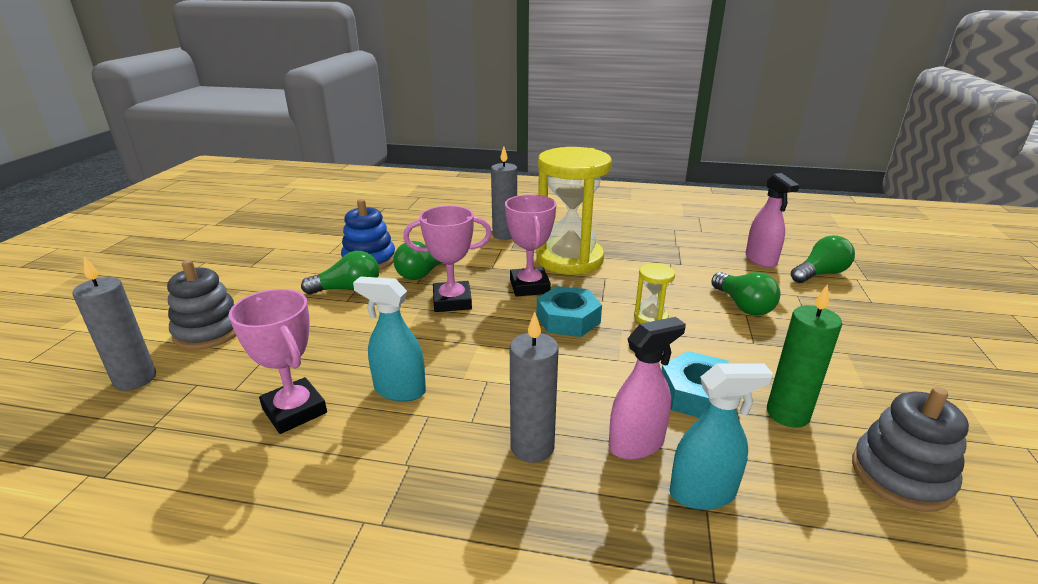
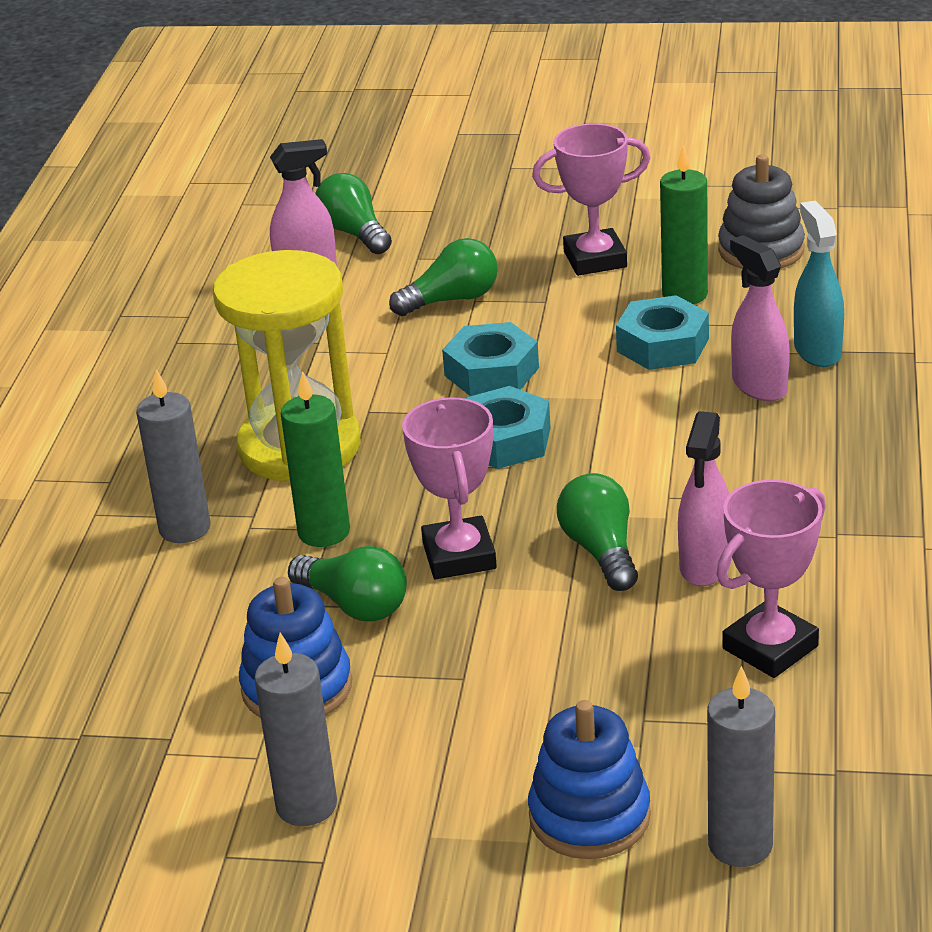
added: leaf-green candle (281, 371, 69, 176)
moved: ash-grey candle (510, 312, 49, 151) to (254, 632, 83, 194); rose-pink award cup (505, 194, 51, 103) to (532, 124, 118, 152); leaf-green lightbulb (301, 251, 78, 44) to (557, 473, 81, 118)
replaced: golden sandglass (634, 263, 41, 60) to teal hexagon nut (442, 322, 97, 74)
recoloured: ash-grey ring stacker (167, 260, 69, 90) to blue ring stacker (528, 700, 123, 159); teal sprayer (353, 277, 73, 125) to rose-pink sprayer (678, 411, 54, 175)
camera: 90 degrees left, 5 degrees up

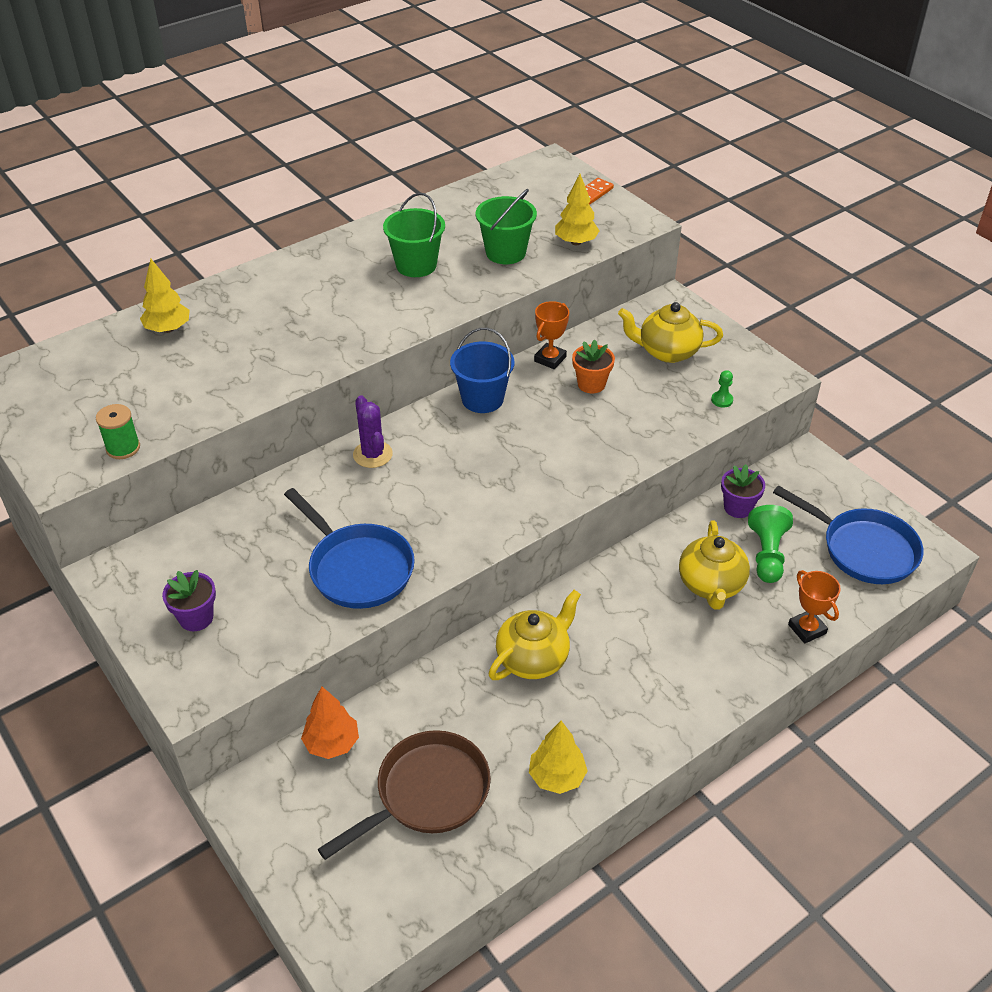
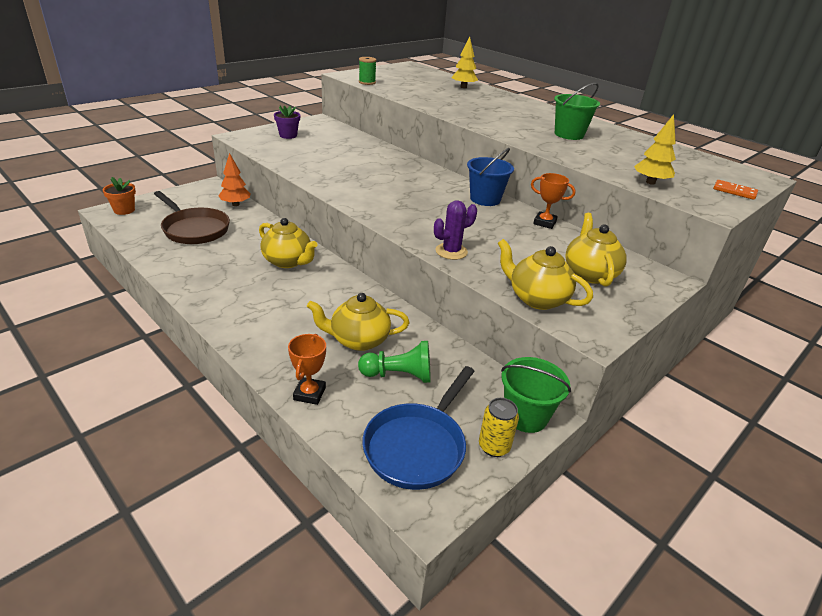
removed: blue pan (284, 488, 131, 121); golden toy tree (529, 721, 59, 73); royal purple potted plant (721, 464, 44, 54)
added: golden tin (479, 398, 40, 59)
moved: orange potted plant (572, 339, 43, 54) to (103, 177, 33, 38); royal purple prickly plant (353, 395, 40, 73) to (434, 200, 43, 60); leaf-green sand bucket (476, 189, 61, 75) to (501, 357, 70, 76)
replaced: leaf-green chess pawn (711, 370, 22, 38) to golden china teapot (498, 239, 95, 71)
turned: orange award cup (788, 570, 53, 74) = (288, 334, 38, 71) 45 degrees counterclockwise
camera: 80 degrees right, 10 degrees down

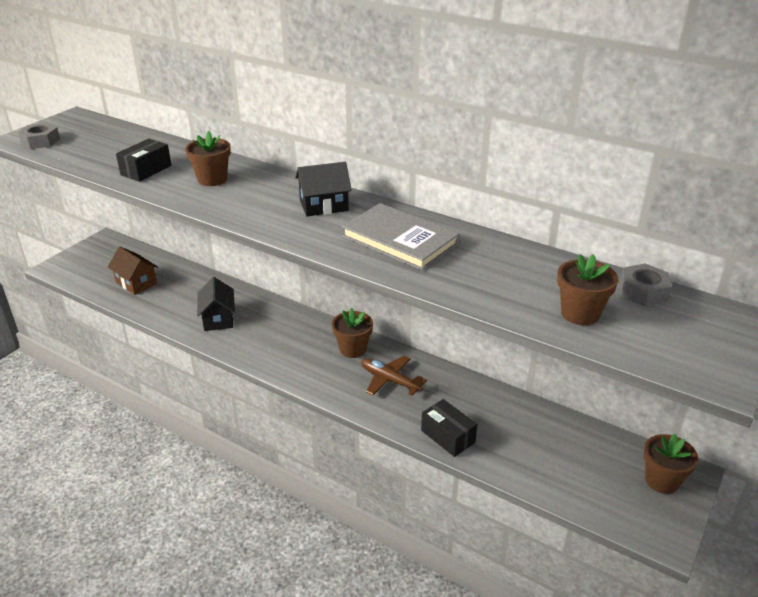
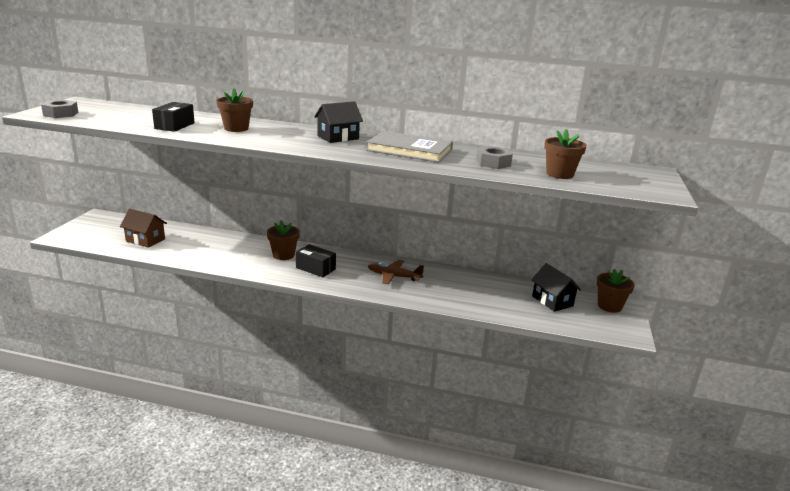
moved: russet potted plant (332, 308, 41, 50) to (267, 220, 33, 40); jet-black package (421, 399, 56, 58) to (296, 244, 40, 33); ash-grey hexagon nut (620, 263, 52, 43) to (476, 146, 37, 23); jet-black house (197, 277, 38, 54) to (531, 263, 50, 49)
camera: 20 degrees left, 10 degrees down

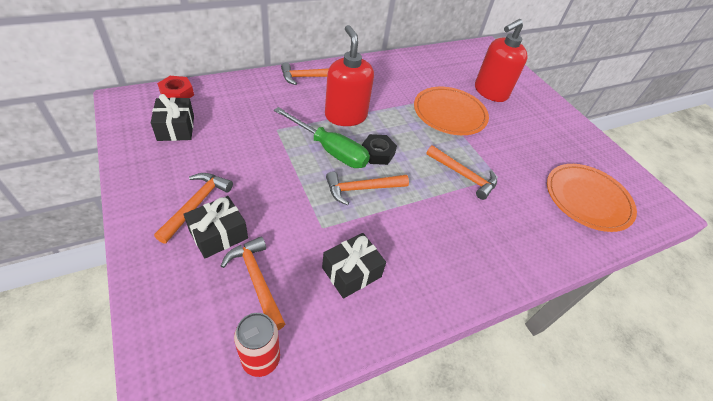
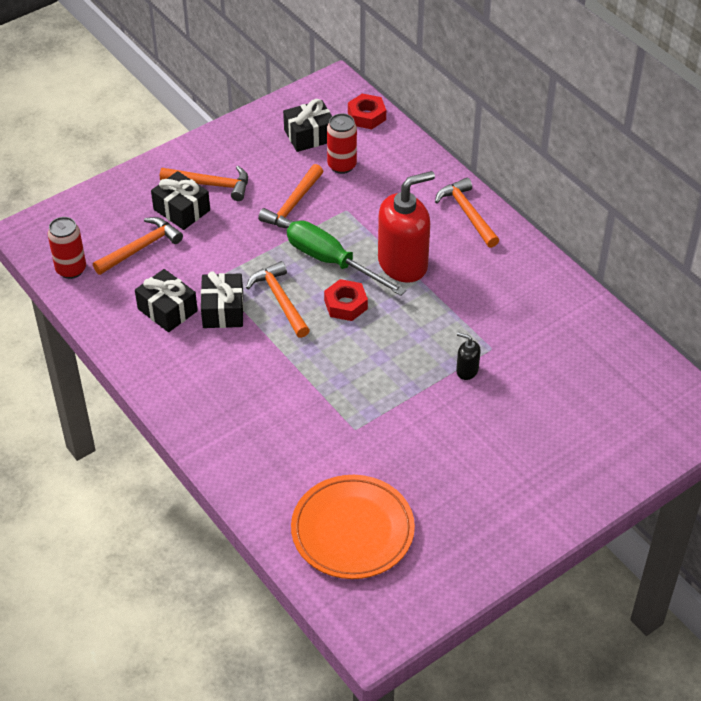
removed: crimson soap pump (475, 19, 53, 83)
added: jet-black wrapped gift (201, 271, 43, 57); crimson tin (327, 113, 30, 61)
moved: orange carpenter's hammer (426, 145, 71, 55) to (258, 164, 65, 65)
replaced: orange plate (414, 87, 75, 48) to jet-black soap pump (456, 332, 25, 48)
recoloured: jet-black hexagon nut (362, 134, 35, 31) to crimson hexagon nut (324, 279, 44, 42)
turned: leaf-green hand screwdriver (274, 107, 96, 61) = (287, 221, 119, 75) 105 degrees clockwise
camera: 85 degrees right, 0 degrees up

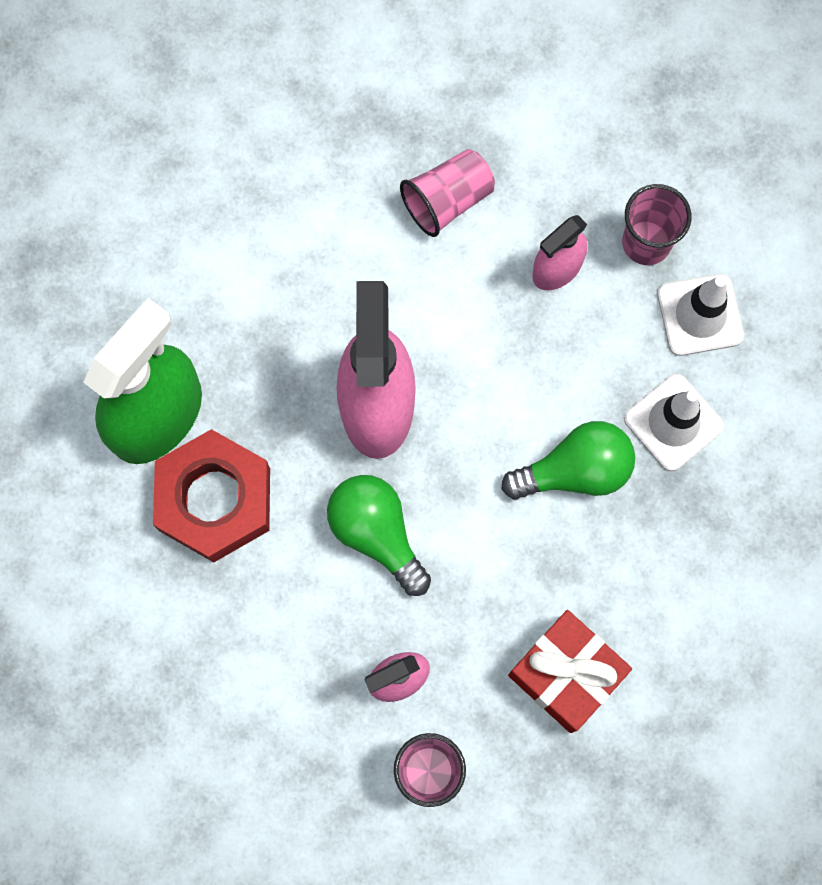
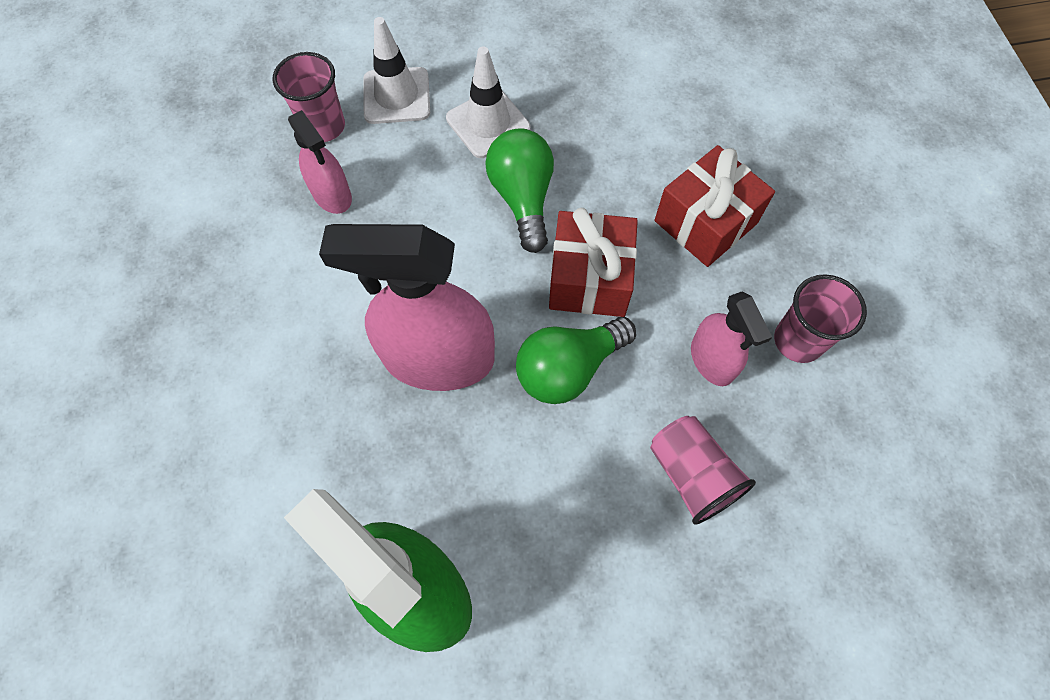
removed: crimson hexagon nut (153, 429, 117, 133)
added: crimson wrapped gift (549, 208, 89, 109)
moved: rose-pink beaker (400, 149, 95, 88) to (650, 416, 106, 109)
camera: 85 degrees left, 10 degrees down

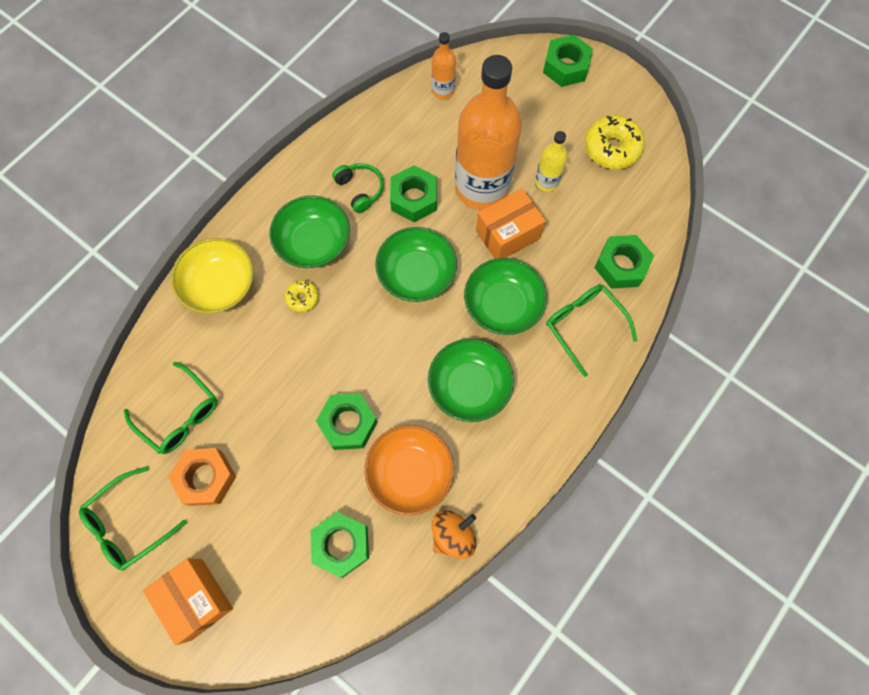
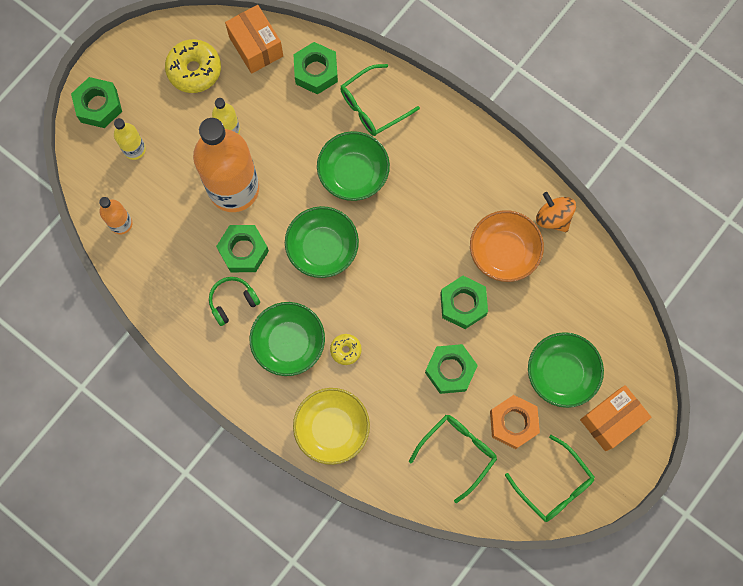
added: golden flask (114, 118, 32, 42)
moved: orange package (476, 189, 70, 70) to (225, 5, 58, 69); leaf-green hexagon nut (310, 512, 59, 66) to (425, 344, 53, 50); leaf-green bowl (428, 339, 86, 83) to (528, 332, 76, 76)
camera: 90 degrees left, 5 degrees up

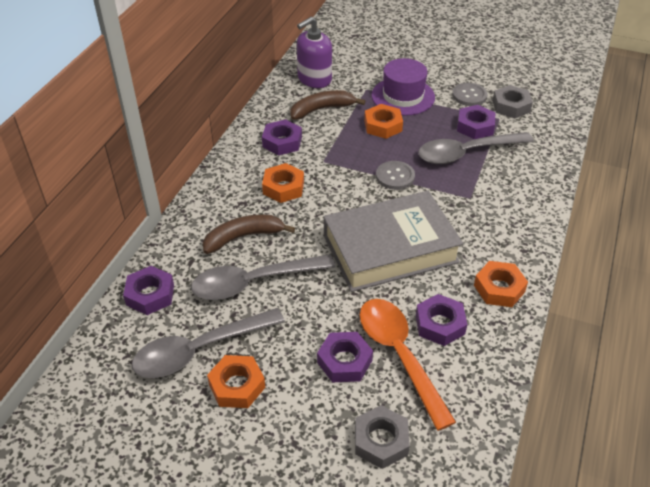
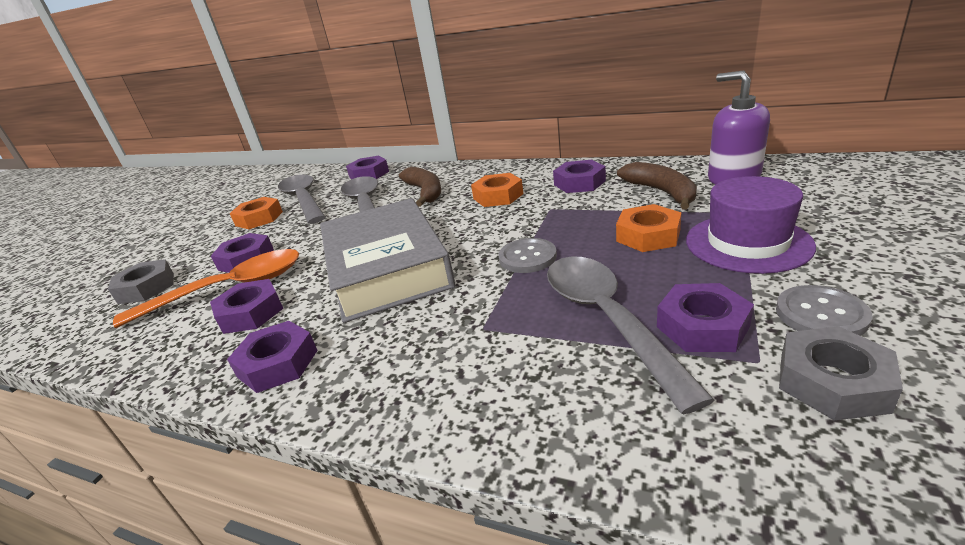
recoloured: orange hexagon nut (474, 261, 54, 46) to royal purple hexagon nut (227, 321, 91, 72)
camera: 95 degrees right, 15 degrees down

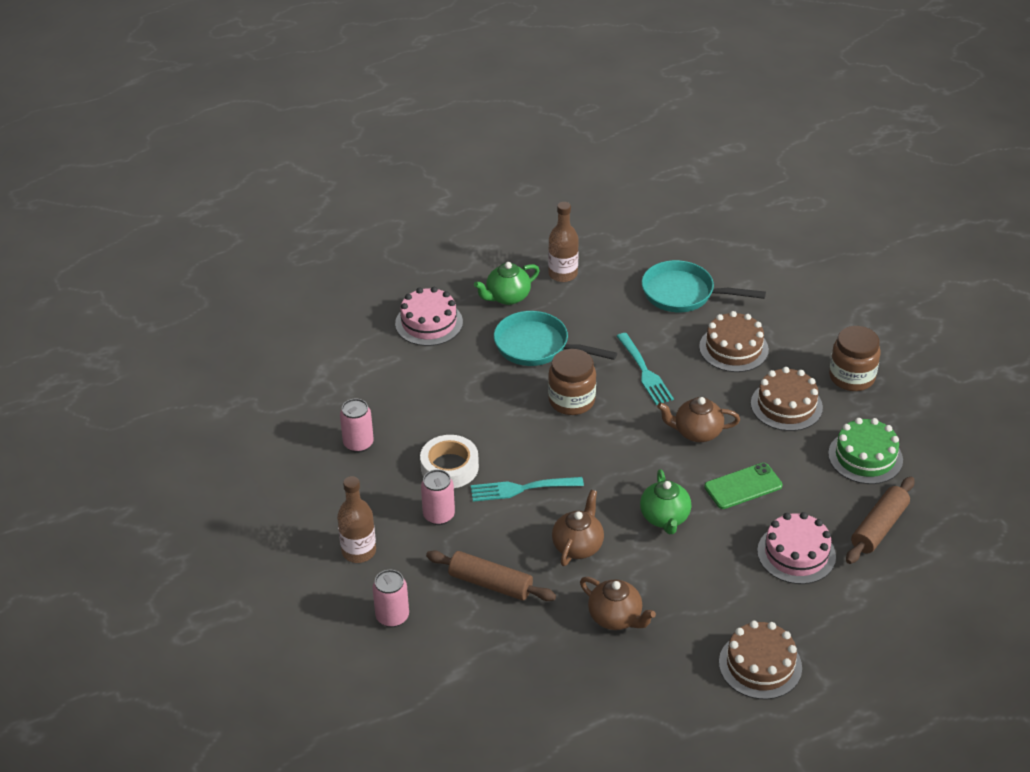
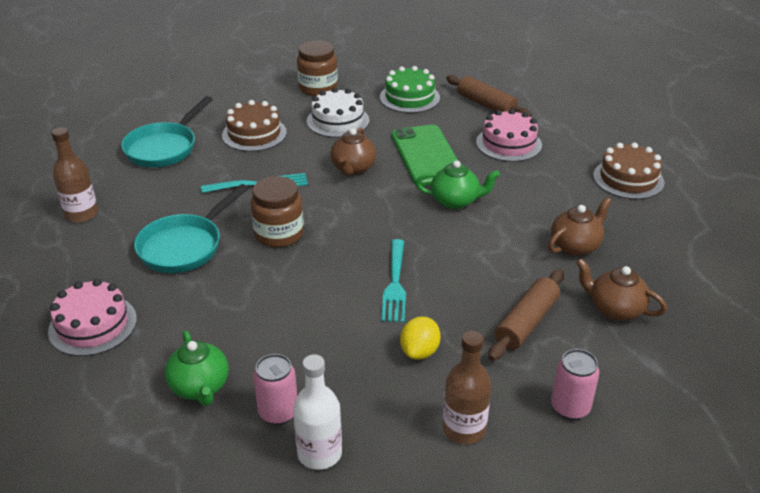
removed: pure white sticky tape (420, 435, 59, 53)
added: pure white flask (293, 354, 49, 116)
moved: leaf-green china teapot (474, 262, 66, 43) to (165, 331, 64, 75); russet china teapot (552, 490, 52, 76) to (576, 258, 91, 63)
replaced: rose-pink tin (421, 469, 34, 56) to golden toy lemon (400, 317, 41, 43)
recoloured: russet layer cake (751, 367, 72, 64) to pure white layer cake (307, 88, 62, 50)
resized: leaf-green mobile phone (704, 463, 79, 46) = (392, 125, 66, 61) x1.54
camera: 80 degrees left, 5 degrees down

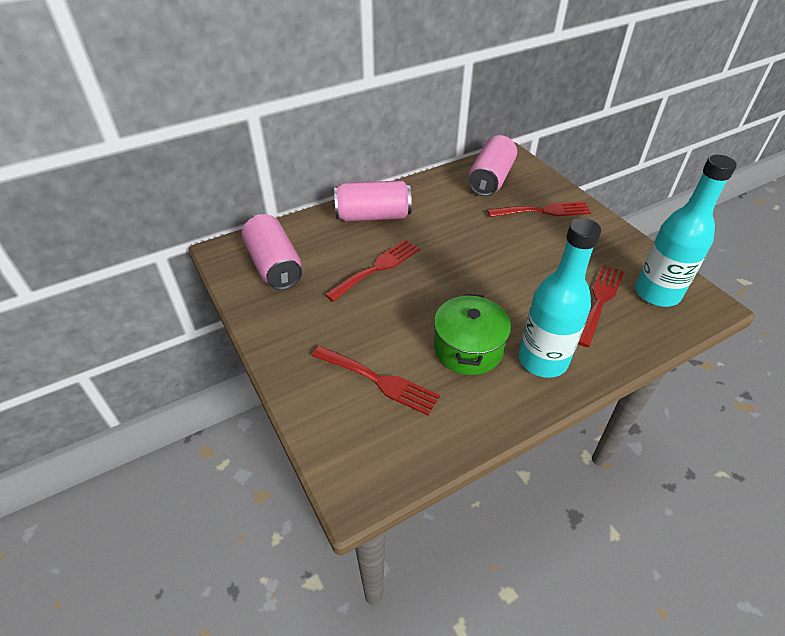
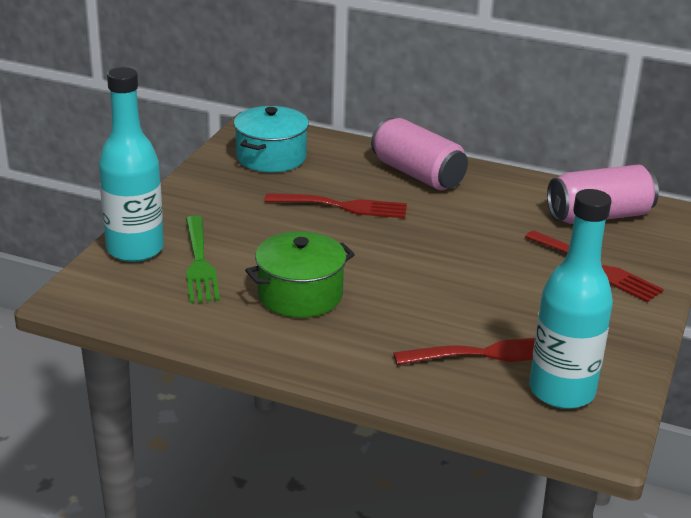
moved: teal flask (519, 218, 82, 160) to (99, 67, 65, 195)
replaced: rose-pink tin (242, 214, 60, 76) to teal stockpot (234, 106, 75, 66)
recoloured: crimson table fork (312, 346, 128, 70) to leaf-green table fork (186, 216, 34, 87)
camera: 50 degrees right, 15 degrees down

